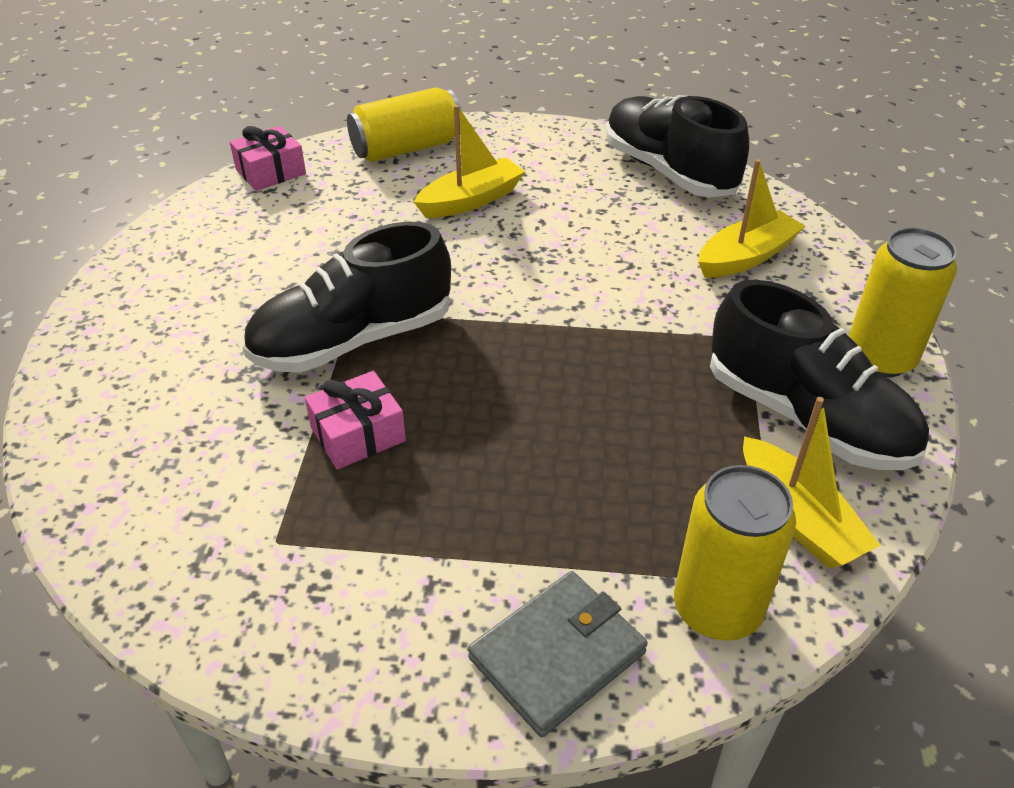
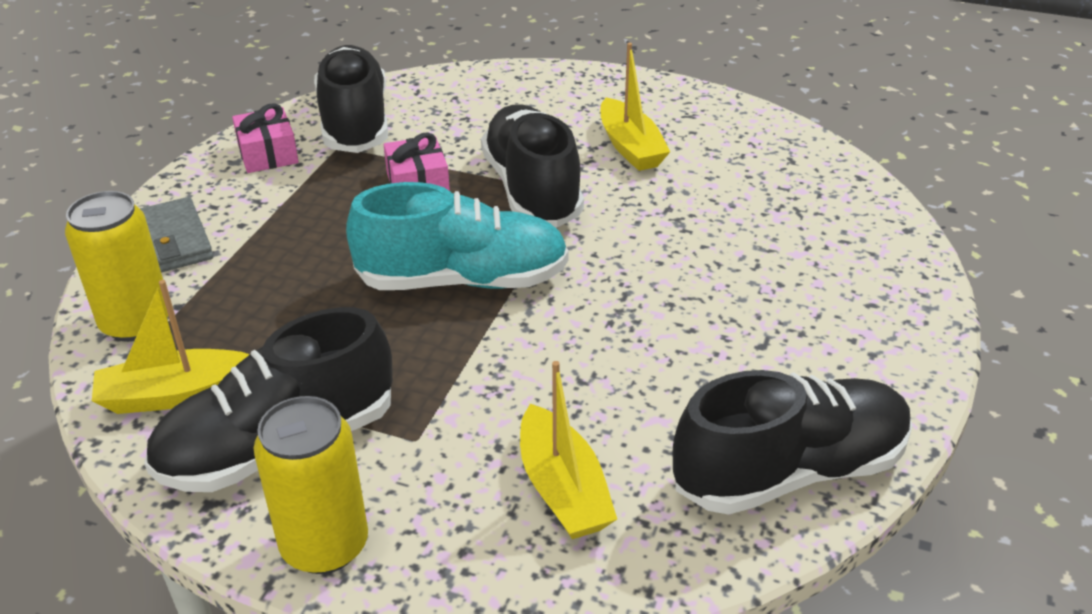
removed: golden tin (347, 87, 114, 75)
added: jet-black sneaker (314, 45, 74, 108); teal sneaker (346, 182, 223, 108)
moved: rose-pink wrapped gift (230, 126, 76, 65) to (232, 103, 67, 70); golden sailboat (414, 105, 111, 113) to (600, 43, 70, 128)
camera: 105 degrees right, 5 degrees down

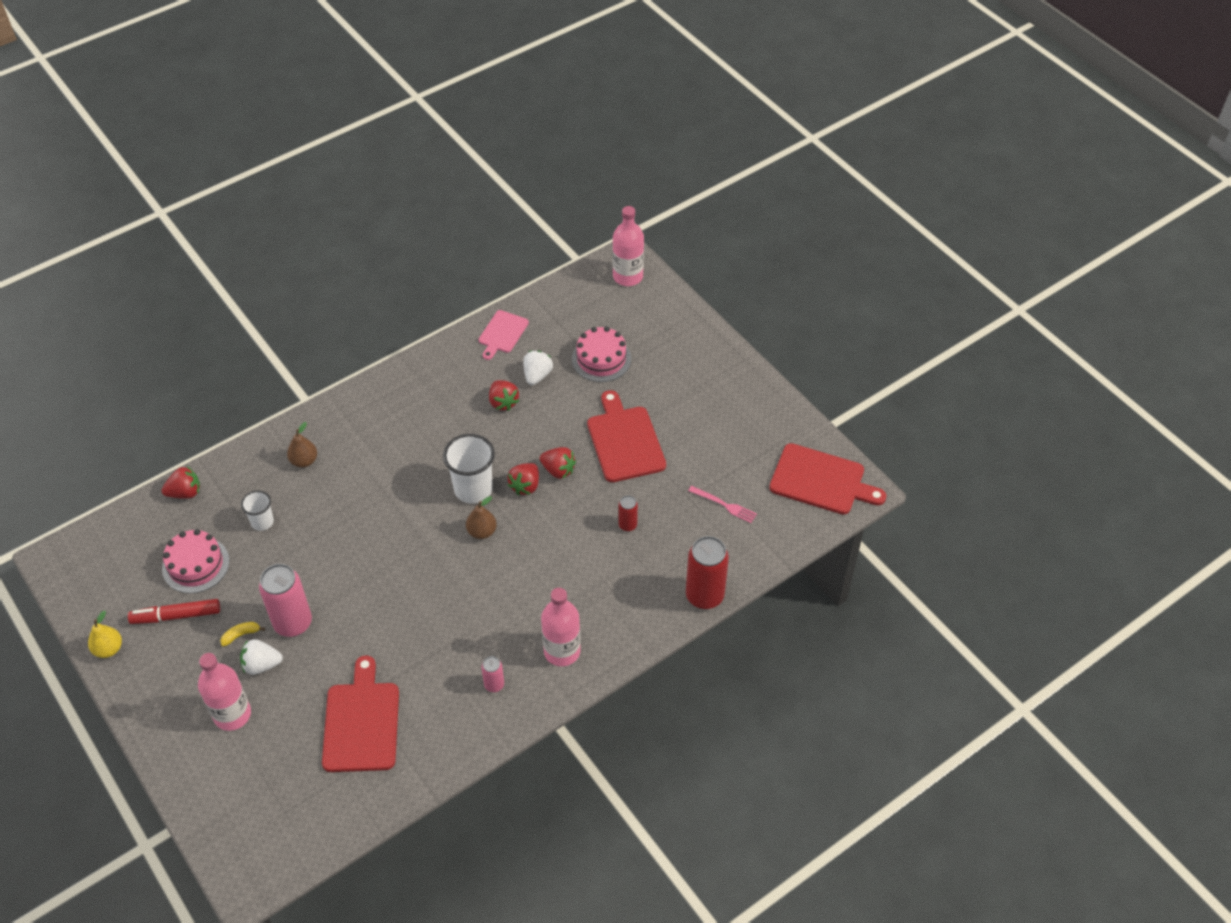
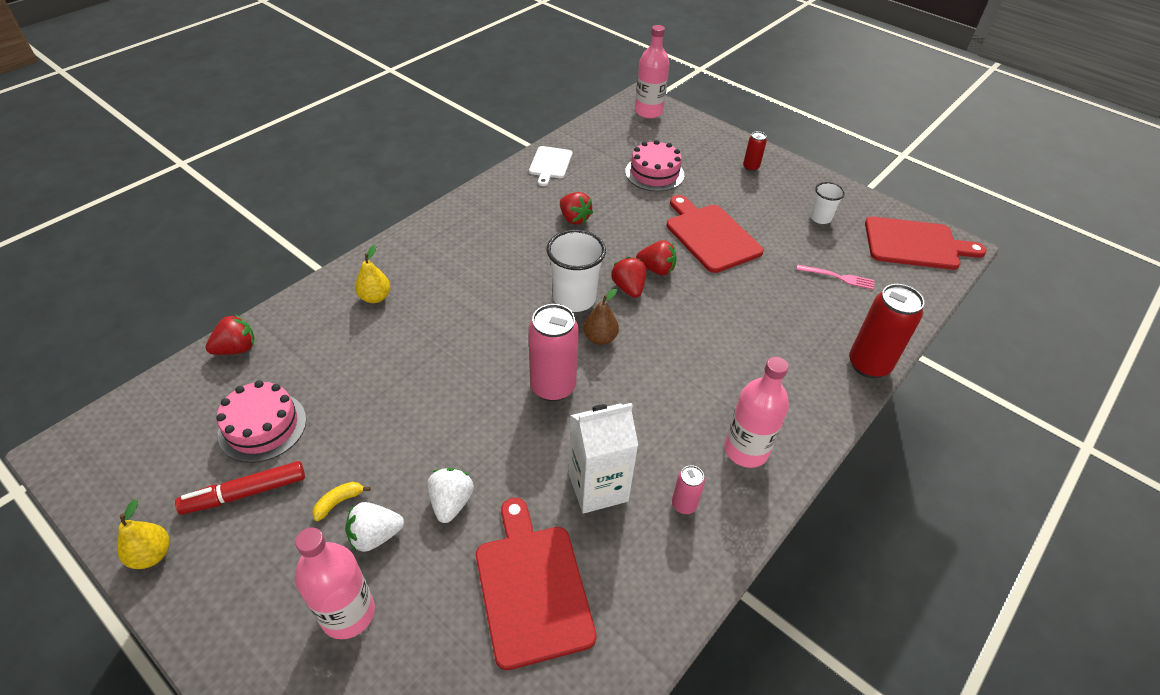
added: pure white milk carton (569, 403, 69, 111)
moved: pure white berry (523, 350, 30, 35) to (427, 468, 47, 55); rose-pink tin (259, 564, 53, 73) to (529, 304, 50, 97); crimson tin (618, 495, 20, 37) to (743, 131, 24, 40); pure white beaker (241, 490, 33, 41) to (810, 182, 35, 42)
recoloured: russet pear fruit (287, 422, 30, 46) to golden pear fruit (355, 245, 35, 58); rose-pink bread board (478, 310, 51, 50) to pure white bread board (529, 146, 43, 40)
turned: crimson berry (507, 463, 32, 33) = (611, 257, 35, 41) 150 degrees clockwise
camera: 15 degrees left, 5 degrees down

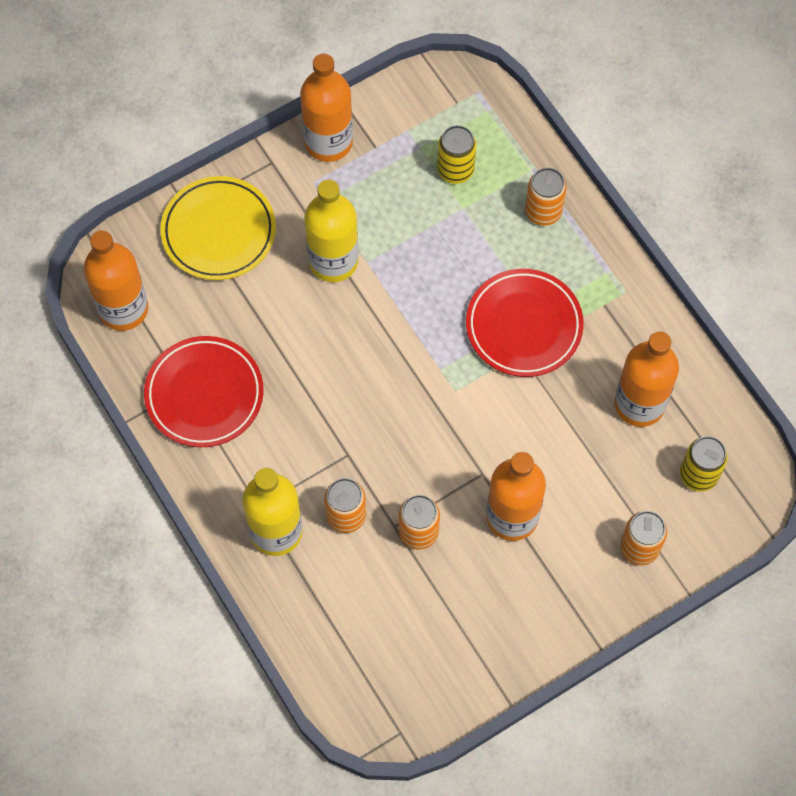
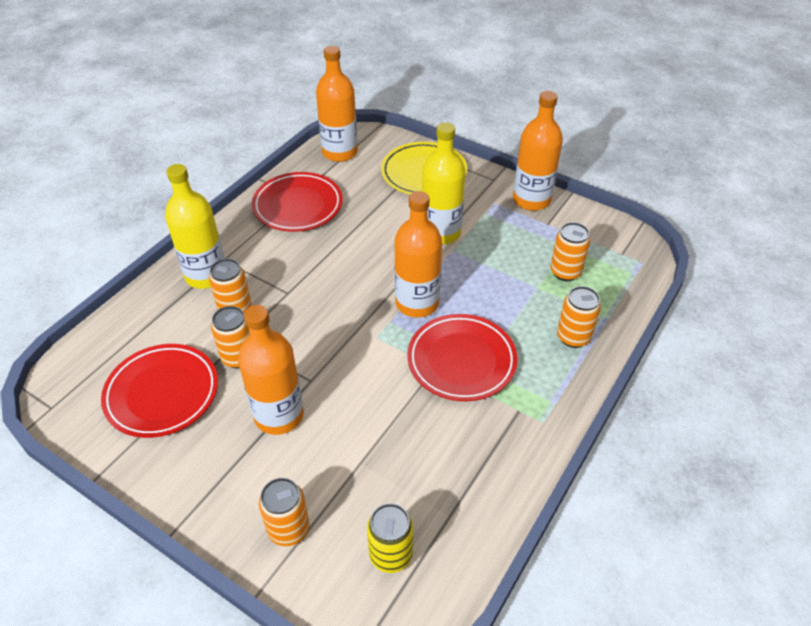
added: crimson plate (101, 344, 117, 94)
moved: orange flask (615, 331, 64, 96) to (394, 191, 48, 127)
recoloured: golden tin (437, 125, 39, 59) to orange tin (550, 222, 40, 59)
camera: 65 degrees right, 20 degrees down

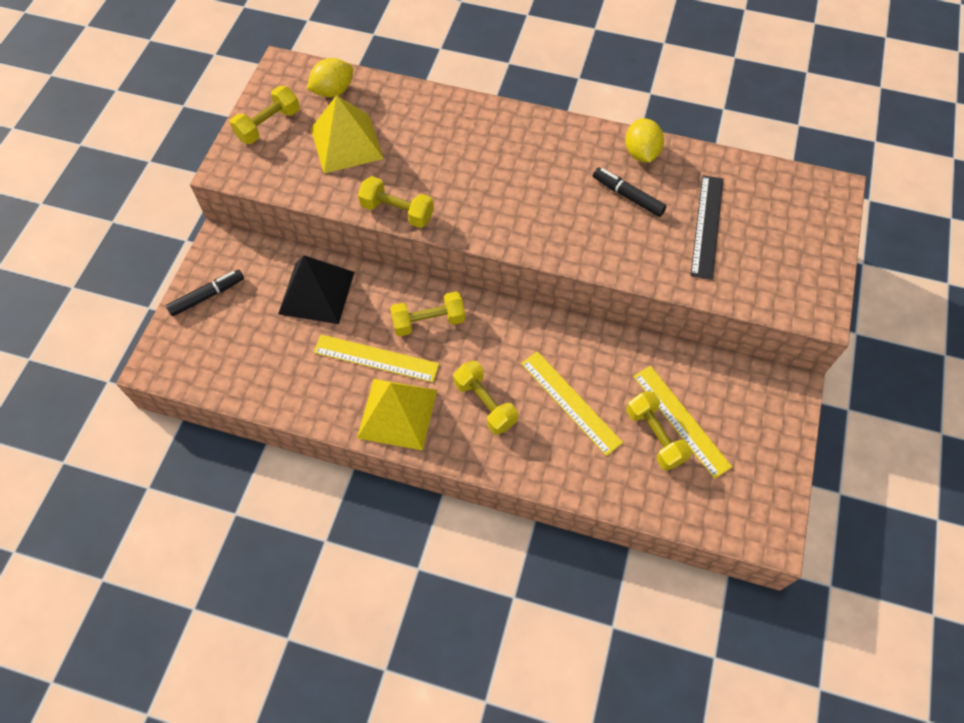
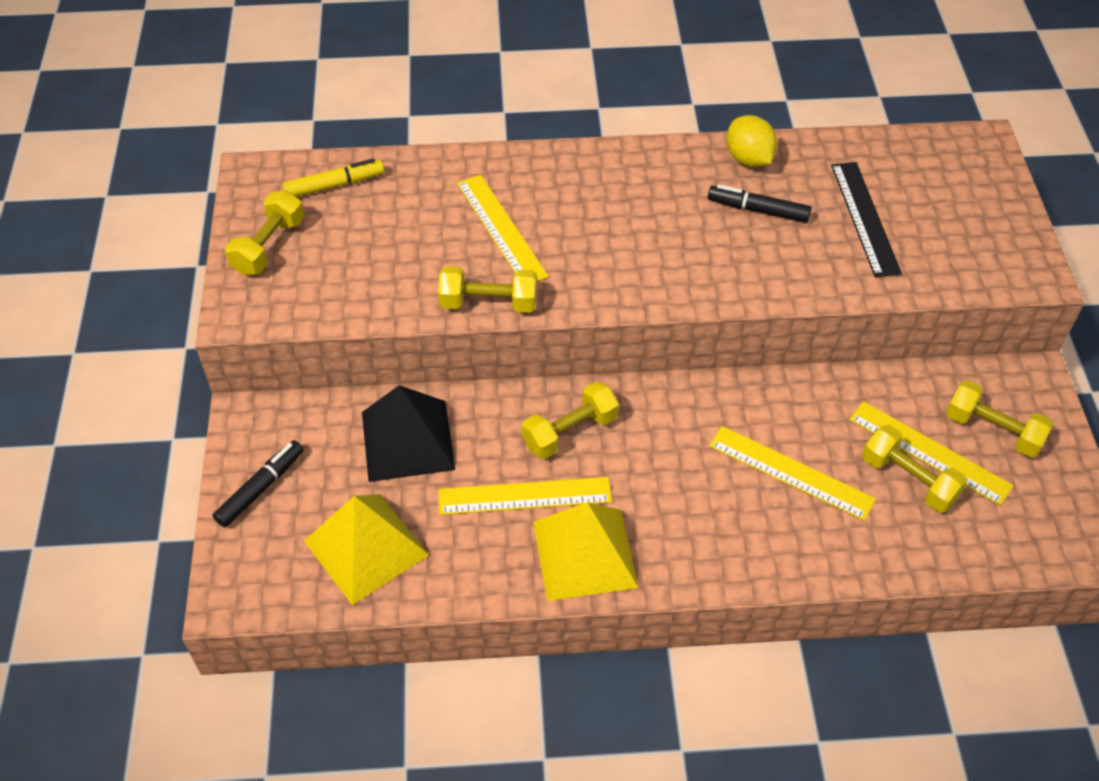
added: golden ruler (457, 175, 92, 106)
moved: golden pyramid shape (311, 95, 73, 78) to (304, 494, 125, 111); golden dumbbell (453, 361, 65, 74) to (946, 380, 107, 78)
replaced: golden toy lemon (307, 58, 46, 39) to golden marker pen (283, 158, 101, 39)
camera: 20 degrees left, 10 degrees down

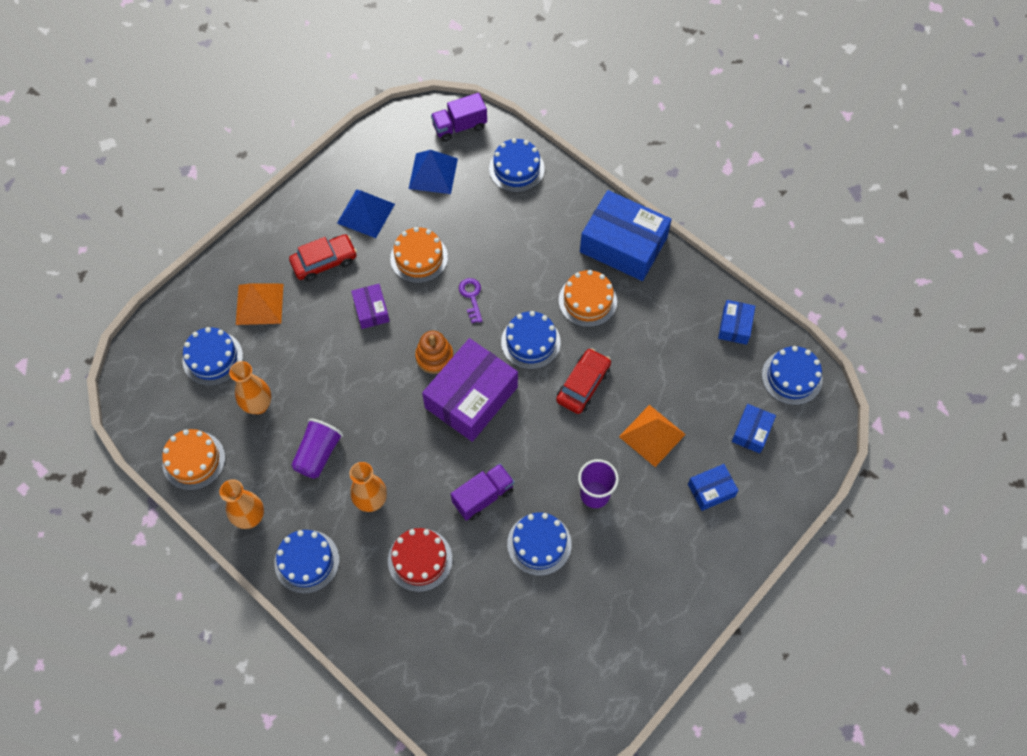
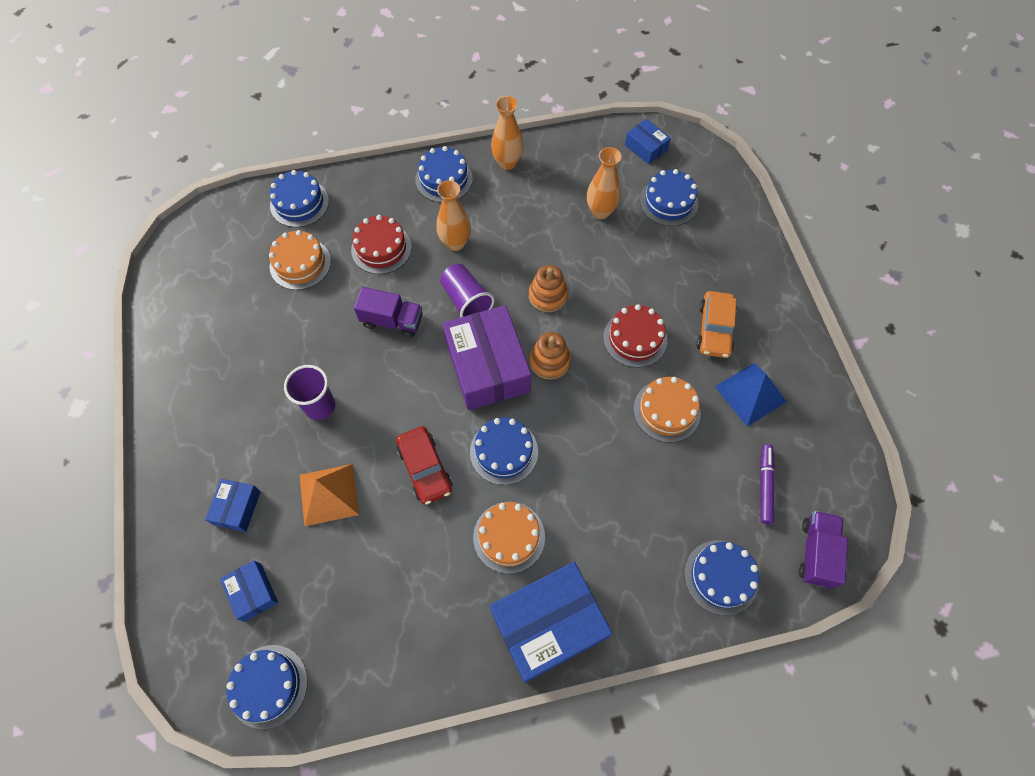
removed: orange pyramid shape (236, 283, 47, 42); royal purple latchkey (459, 278, 23, 45)
added: orange ring stacker (529, 265, 39, 47)
moved: blue layer cake (507, 512, 65, 64) to (269, 170, 60, 57); orange layer cake (162, 429, 63, 61) to (269, 230, 62, 60); royal purple beaker (291, 418, 52, 61) to (440, 264, 55, 54); blue package (718, 300, 37, 45) to (625, 119, 46, 45)
replaced: royal purple package (351, 284, 39, 45) to crimson layer cake (603, 304, 64, 64); blue pyramid shape (409, 150, 49, 44) to royal purple marker pen (760, 444, 15, 80)
recoloured: crimson automobile (289, 234, 68, 48) to orange automobile (697, 291, 40, 67)
turned: royal purple truck (451, 464, 63, 57) = (354, 287, 68, 51) 75 degrees counterclockwise
camera: 125 degrees right, 0 degrees up

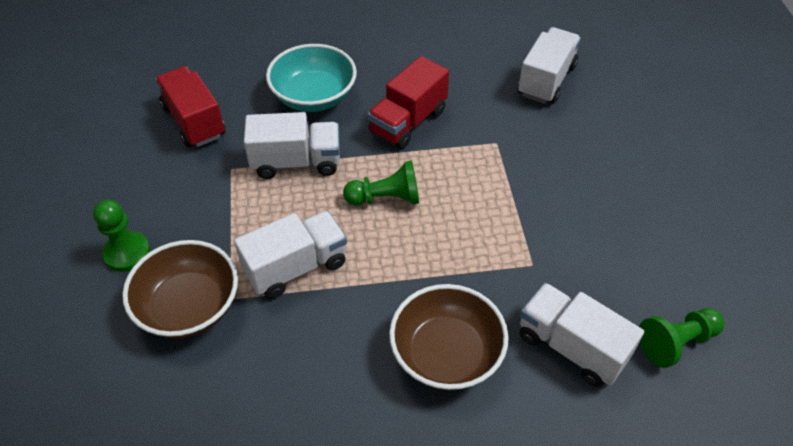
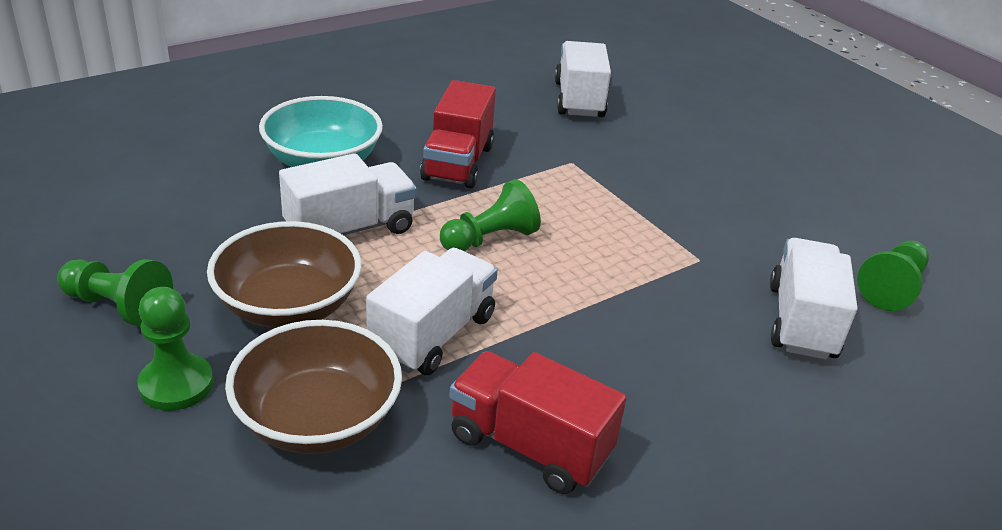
added: leaf-green chess pawn (57, 259, 116, 68)
moved: russet bowl (389, 284, 120, 106) to (207, 221, 154, 107); crimson truck (155, 66, 71, 81) to (450, 351, 177, 143)
turned: pure white truck (519, 283, 125, 104) = (770, 238, 87, 122) 90 degrees clockwise
camera: 30 degrees left, 15 degrees down

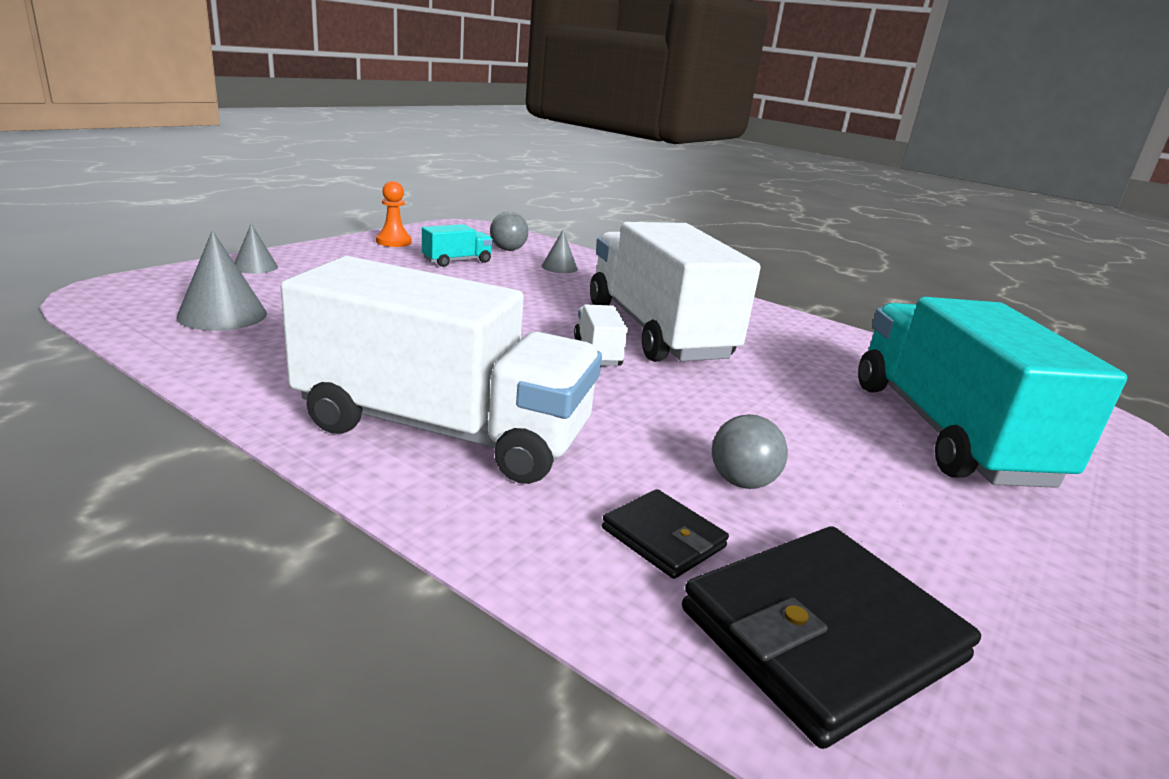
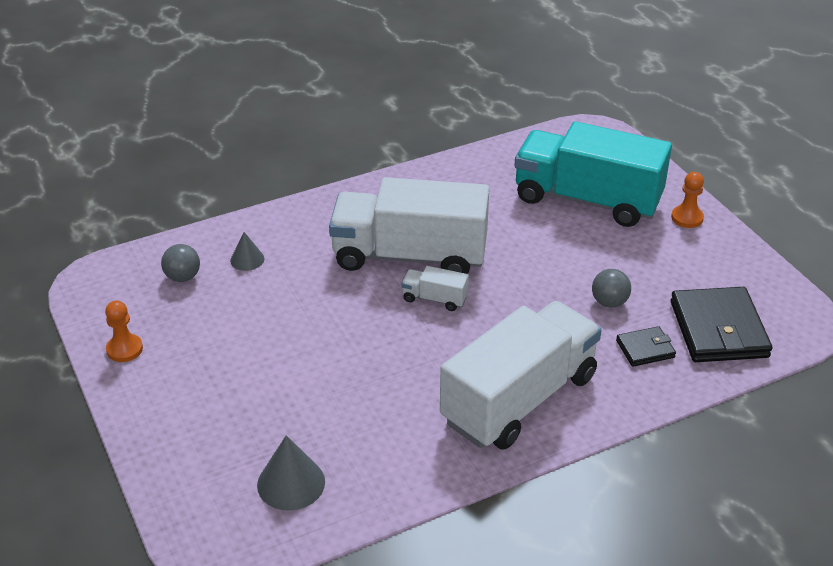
removed: ash-grey cone shape (234, 224, 44, 50); teal truck (422, 224, 71, 43)
added: orange chess pawn (671, 172, 33, 56)
camera: 60 degrees left, 15 degrees up

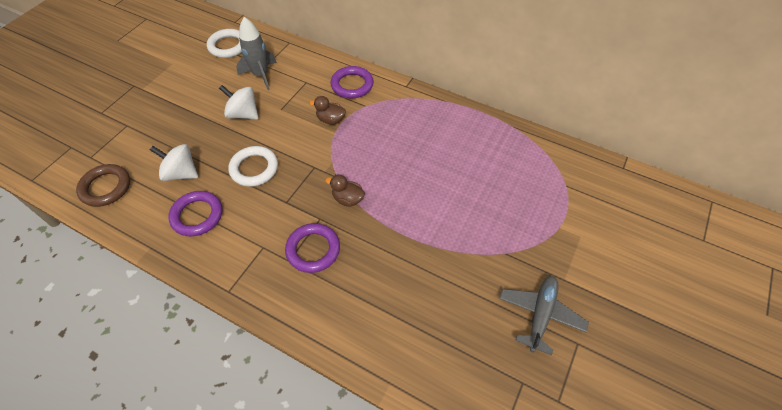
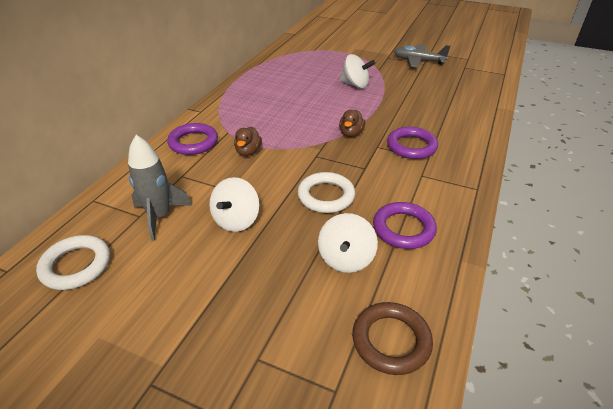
added: pure white whirligig (340, 54, 35, 34)
camera: 95 degrees left, 15 degrees down

